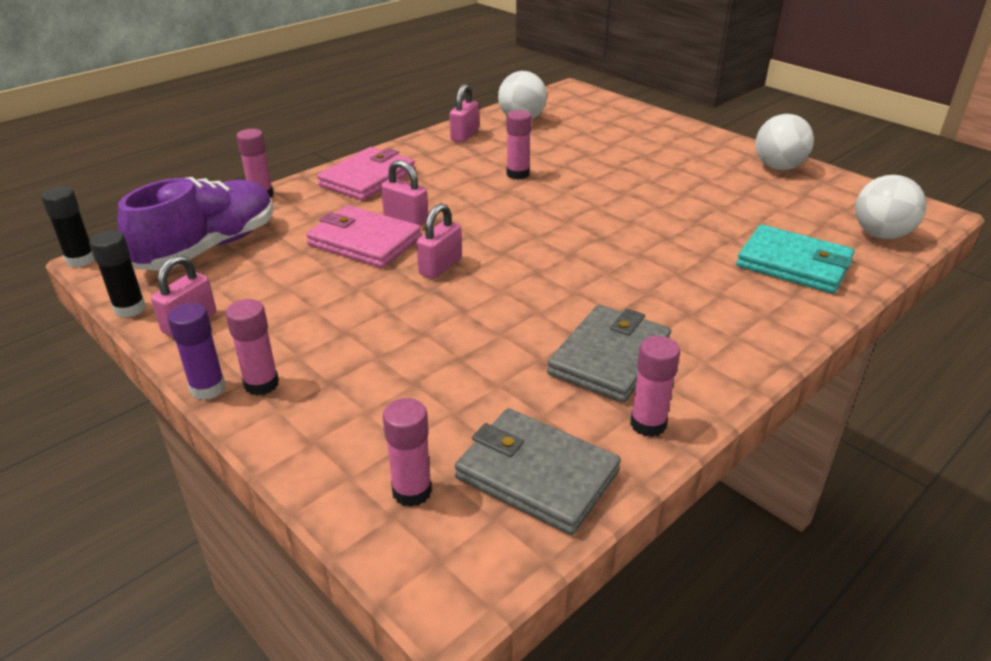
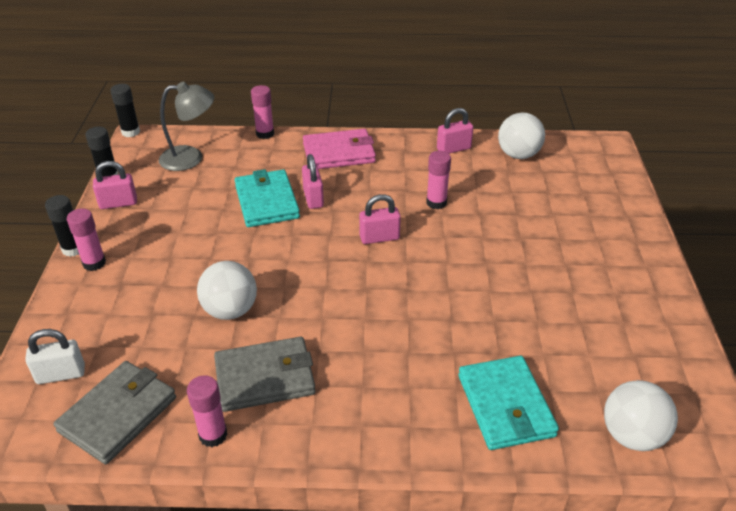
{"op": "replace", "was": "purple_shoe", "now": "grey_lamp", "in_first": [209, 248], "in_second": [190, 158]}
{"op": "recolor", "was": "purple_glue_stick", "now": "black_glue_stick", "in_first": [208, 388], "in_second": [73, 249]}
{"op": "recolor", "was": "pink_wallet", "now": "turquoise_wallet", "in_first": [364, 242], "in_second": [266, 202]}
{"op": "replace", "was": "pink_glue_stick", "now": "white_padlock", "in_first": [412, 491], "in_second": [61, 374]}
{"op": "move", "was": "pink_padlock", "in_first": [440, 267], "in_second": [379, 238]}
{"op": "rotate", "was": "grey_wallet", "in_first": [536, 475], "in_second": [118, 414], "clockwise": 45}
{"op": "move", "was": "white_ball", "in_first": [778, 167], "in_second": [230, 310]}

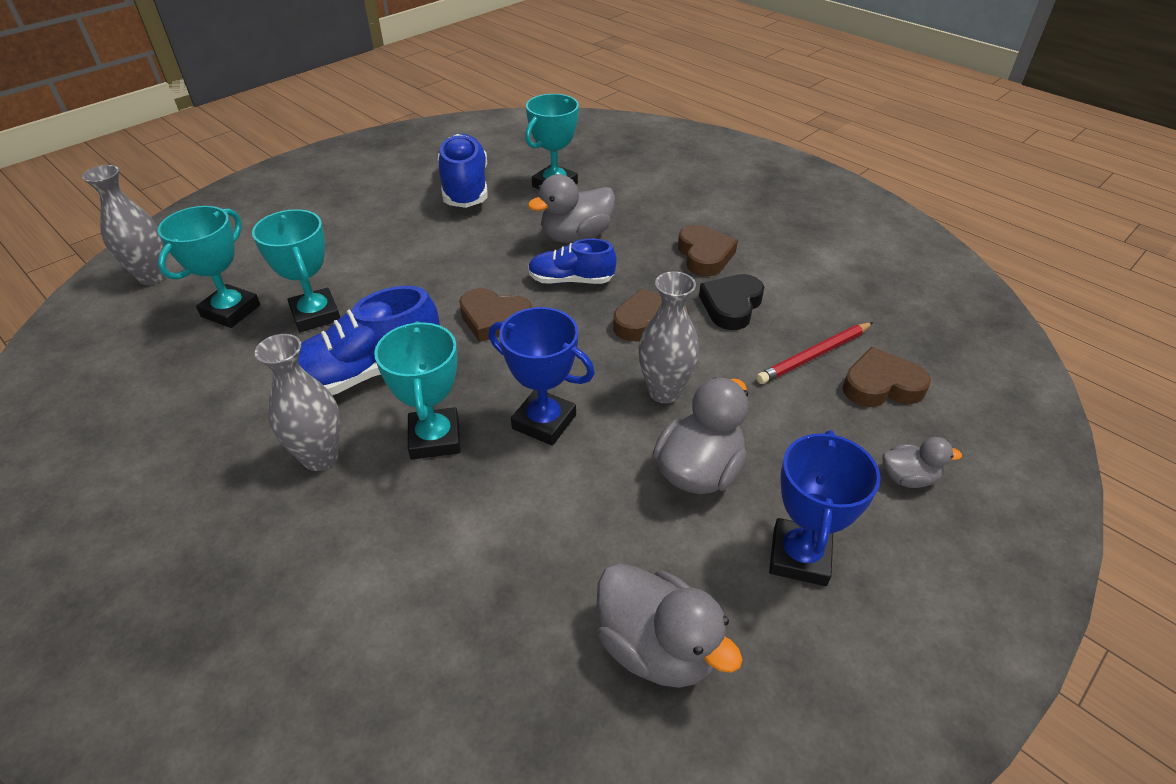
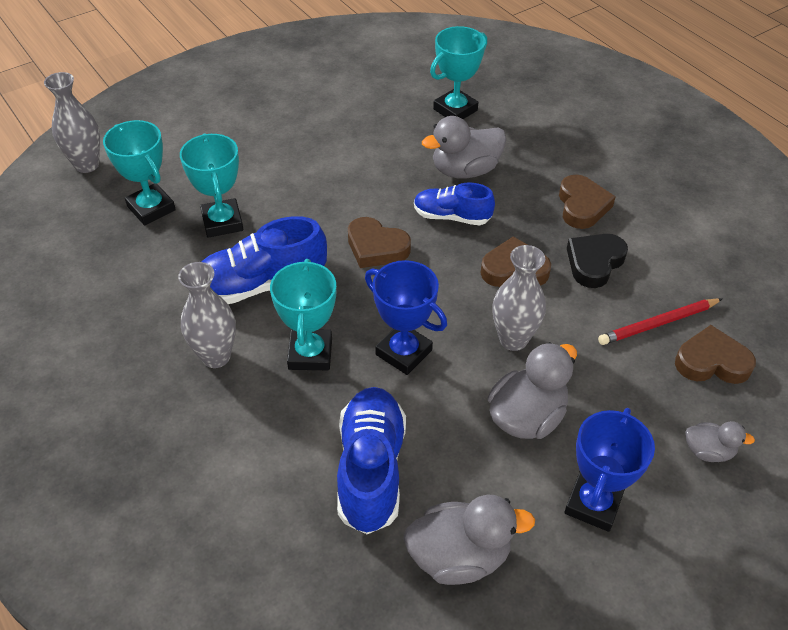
{"op": "rotate", "was": "turquoise_trophy", "in_first": [231, 311], "in_second": [151, 208], "clockwise": -75}
{"op": "move", "was": "blue_shoe", "in_first": [465, 188], "in_second": [371, 469]}
{"op": "rotate", "was": "grey_duck", "in_first": [656, 647], "in_second": [459, 556], "clockwise": -60}

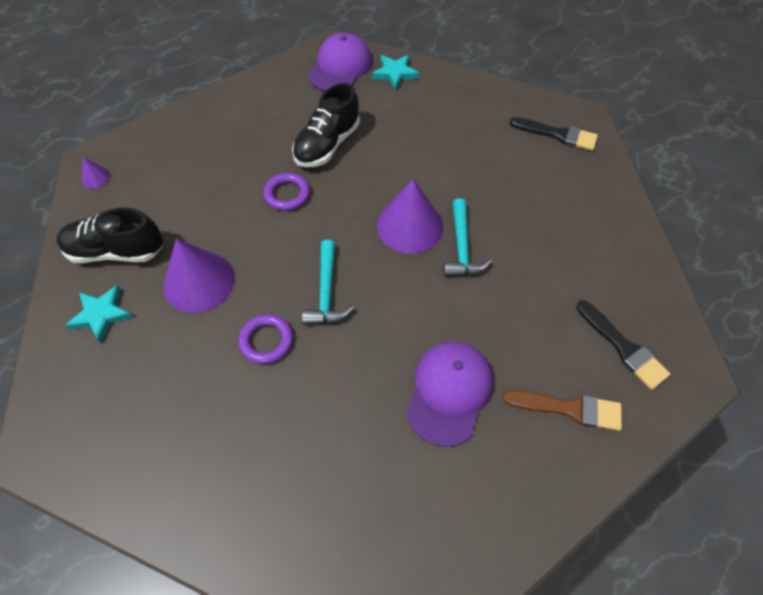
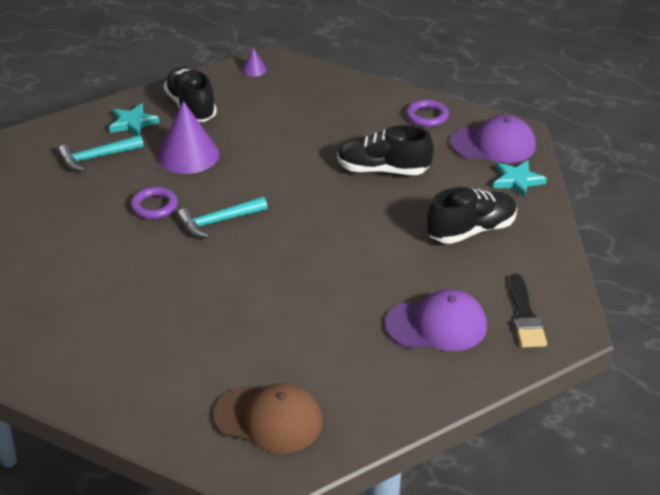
{"op": "move", "was": "purple_ring", "in_first": [287, 194], "in_second": [427, 116]}
{"op": "delete", "was": "purple_cone", "in_first": [410, 226]}
{"op": "move", "was": "purple_cap", "in_first": [449, 392], "in_second": [437, 325]}
{"op": "move", "was": "turquoise_hammer", "in_first": [462, 247], "in_second": [97, 157]}
{"op": "delete", "was": "brown_brush", "in_first": [569, 408]}
{"op": "replace", "was": "black_brush", "now": "brown_cap", "in_first": [623, 347], "in_second": [268, 419]}
{"op": "insert", "now": "black_shoe", "in_second": [471, 230]}

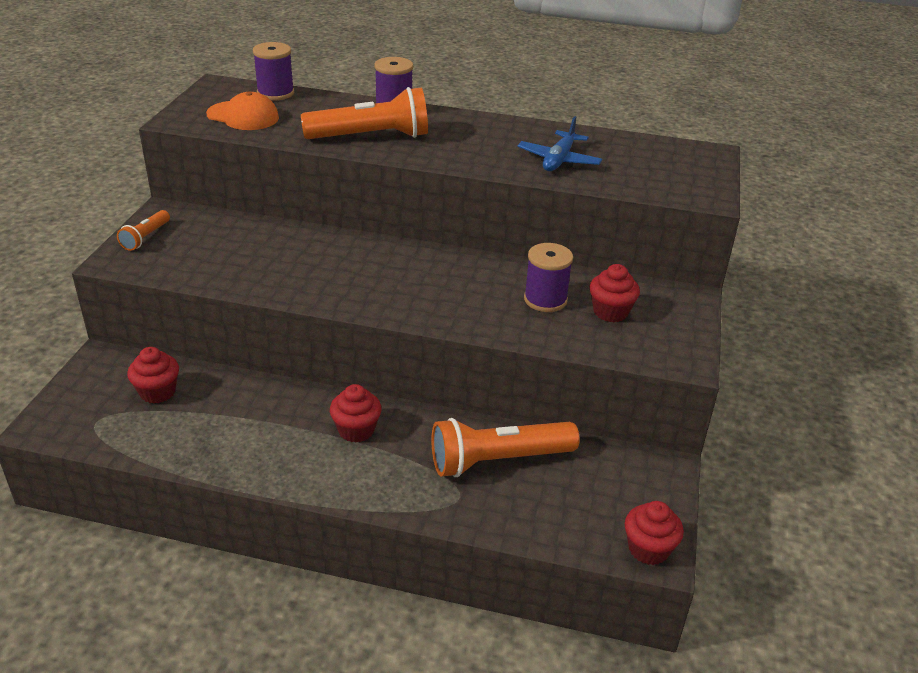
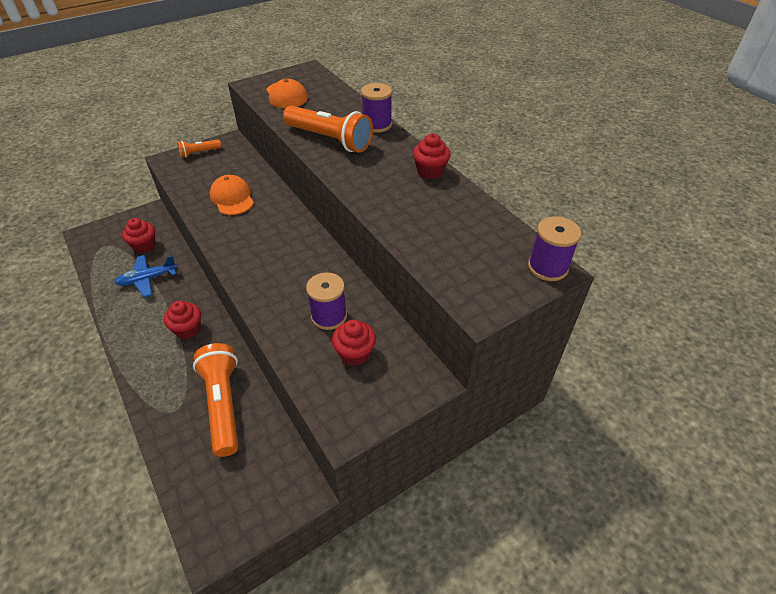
{"op": "move", "was": "purple_spool", "in_first": [275, 93], "in_second": [547, 267]}
{"op": "rotate", "was": "orange_flashlight", "in_first": [498, 460], "in_second": [223, 404], "clockwise": 45}
{"op": "move", "was": "blue_plane", "in_first": [559, 160], "in_second": [147, 279]}
{"op": "move", "was": "red_cupcake", "in_first": [648, 549], "in_second": [430, 171]}
{"op": "insert", "now": "orange_cap", "in_second": [232, 198]}

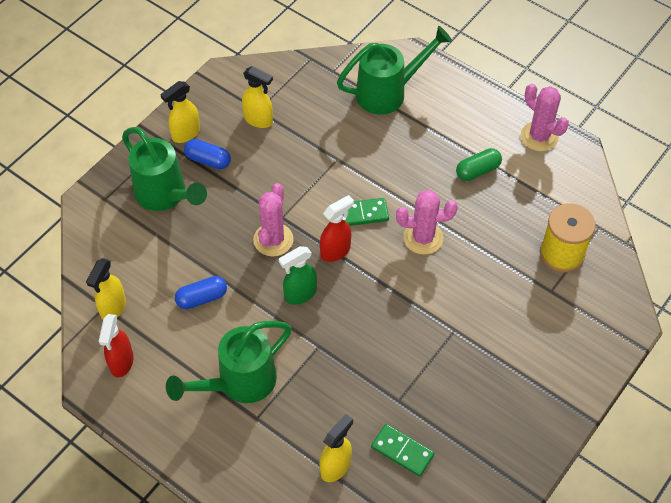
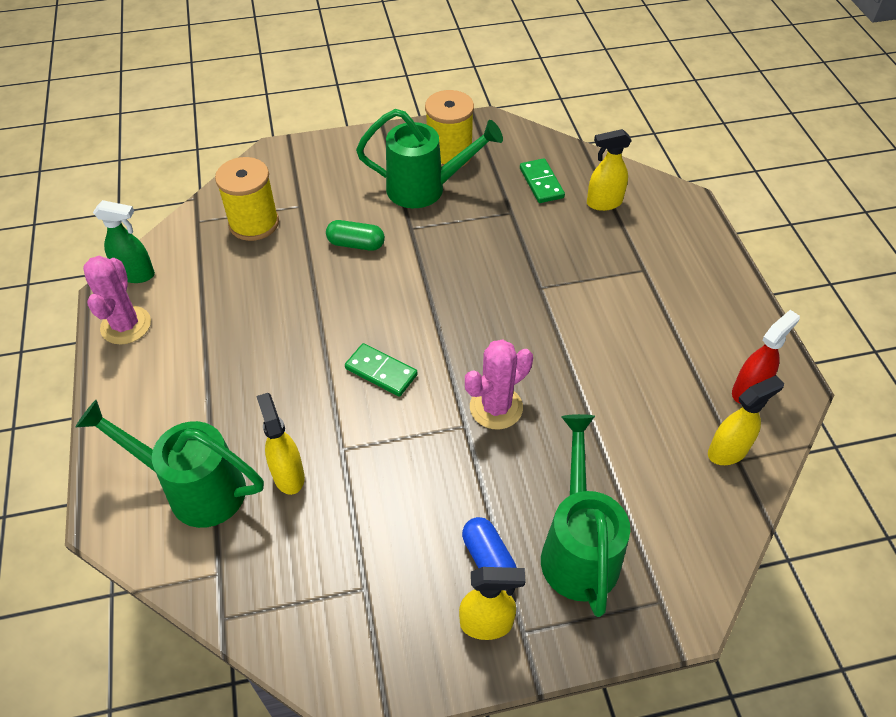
{"op": "move", "was": "green_watering_can", "in_first": [239, 382], "in_second": [425, 189]}
{"op": "delete", "was": "blue_capsule", "in_first": [202, 298]}
{"op": "move", "was": "yellow_spray_bottle", "in_first": [258, 120], "in_second": [288, 475]}
{"op": "move", "was": "green_spray_bottle", "in_first": [300, 294], "in_second": [136, 274]}
{"op": "delete", "was": "red_spray_bottle", "in_first": [336, 251]}
{"op": "delete", "was": "pink_cactus", "in_first": [423, 238]}
{"op": "move", "was": "green_capsule", "in_first": [477, 170], "in_second": [356, 244]}
{"op": "insert", "now": "yellow_spool", "in_second": [449, 154]}

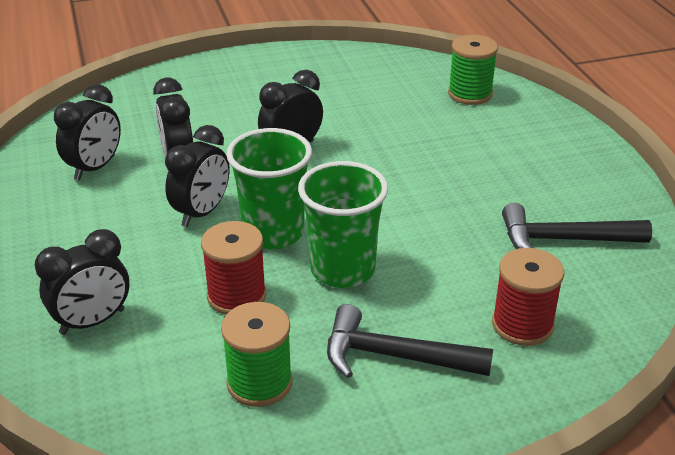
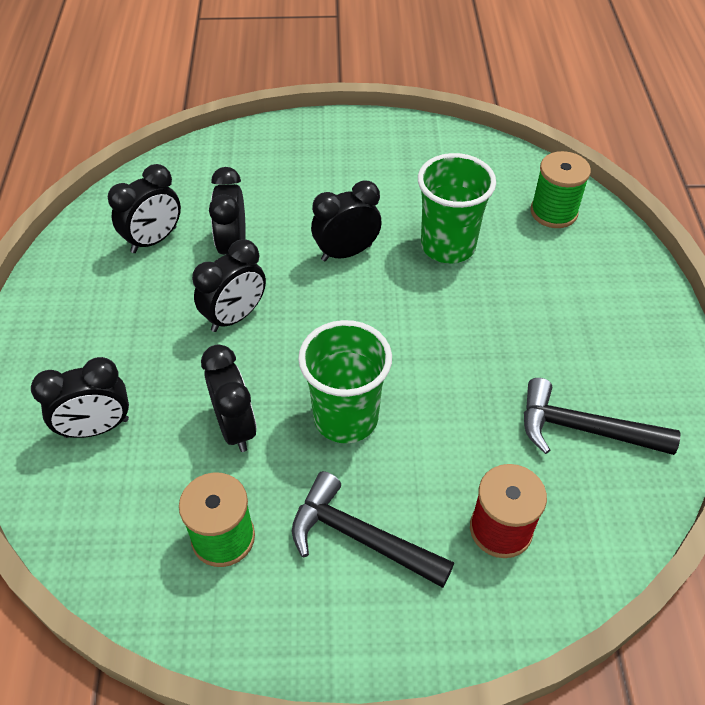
{"op": "replace", "was": "red_spool", "now": "black_clock", "in_first": [236, 296], "in_second": [235, 427]}
{"op": "move", "was": "green_cup", "in_first": [273, 233], "in_second": [448, 246]}

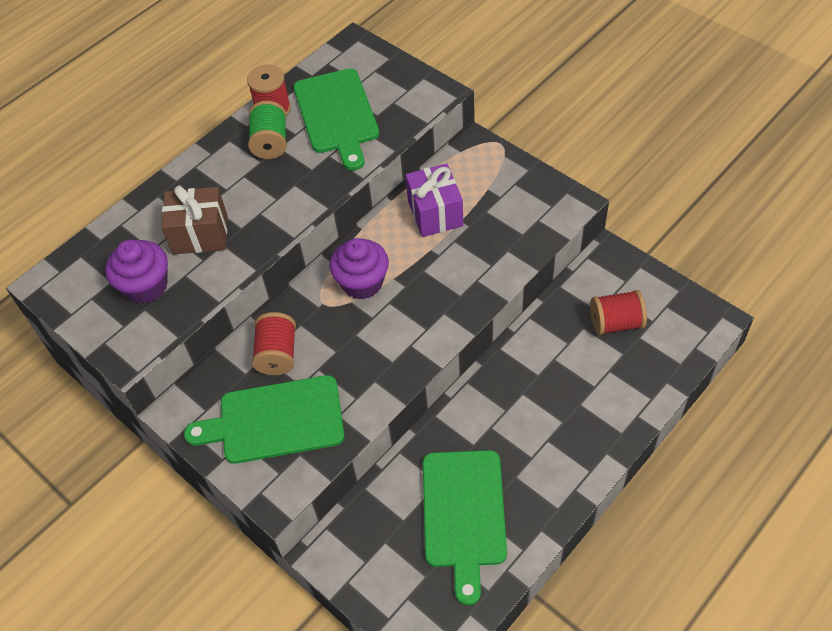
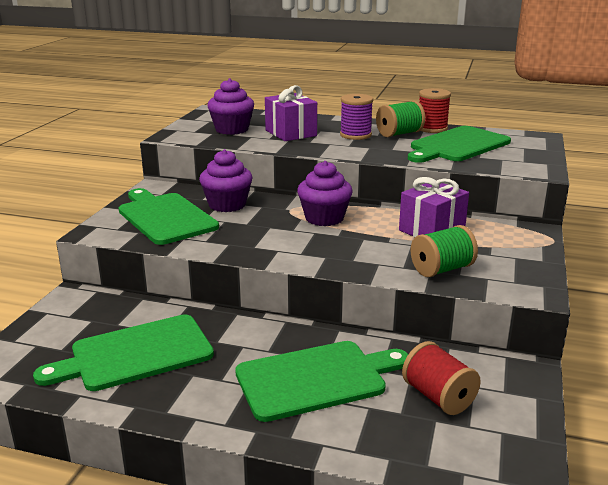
{"op": "recolor", "was": "brown_gift", "now": "purple_gift", "in_first": [200, 234], "in_second": [291, 133]}
{"op": "replace", "was": "red_spool", "now": "purple_cupcake", "in_first": [277, 354], "in_second": [227, 205]}
{"op": "insert", "now": "green_cutting_board", "in_second": [316, 379]}
{"op": "insert", "now": "purple_spool", "in_second": [355, 135]}
{"op": "insert", "now": "green_spool", "in_second": [442, 269]}

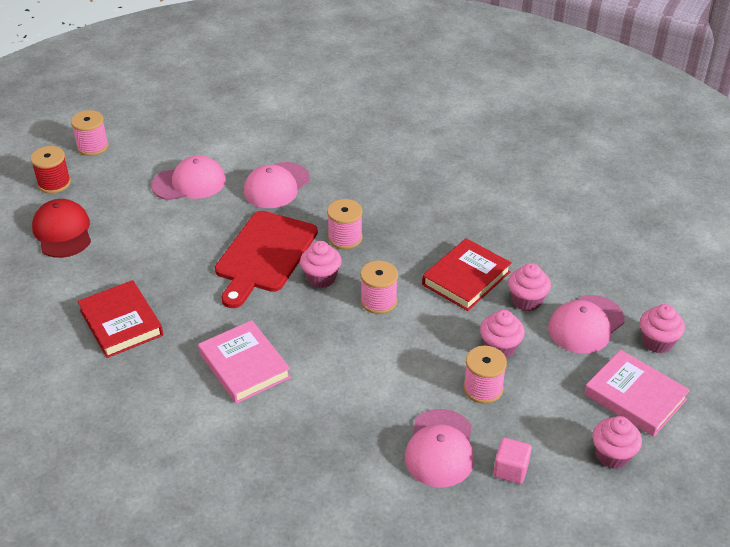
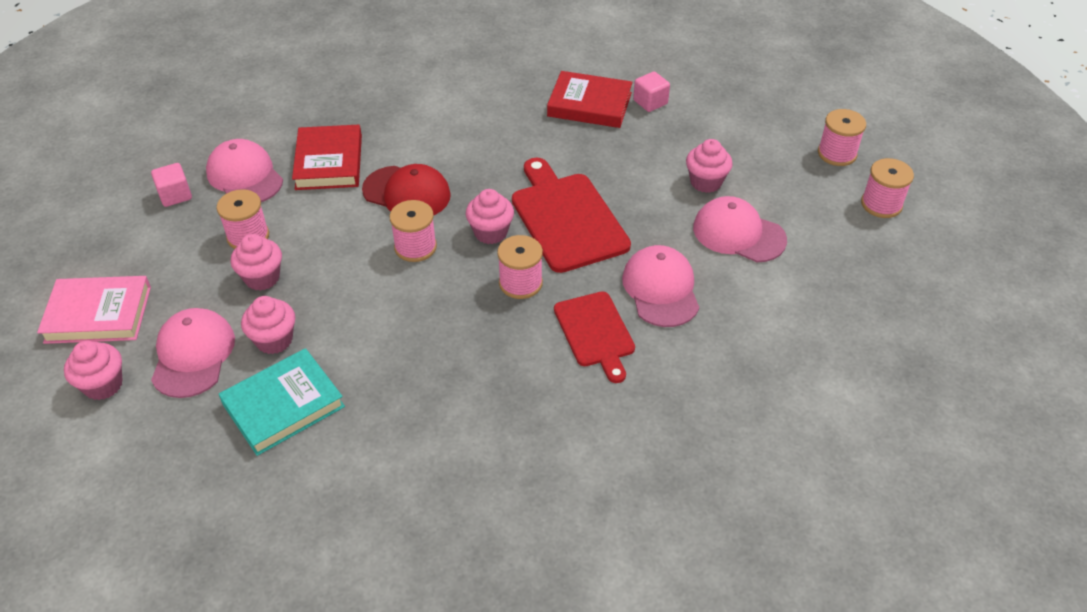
{"op": "recolor", "was": "red_spool", "now": "pink_spool", "in_first": [54, 183], "in_second": [837, 153]}
{"op": "move", "was": "red_cap", "in_first": [62, 232], "in_second": [407, 193]}
{"op": "rotate", "was": "pink_cap", "in_first": [189, 183], "in_second": [738, 234], "clockwise": 90}
{"op": "delete", "was": "pink_book", "in_first": [244, 365]}
{"op": "move", "was": "red_book", "in_first": [466, 278], "in_second": [329, 162]}
{"op": "move", "was": "pink_cupcake", "in_first": [612, 455], "in_second": [706, 182]}
{"op": "insert", "now": "turquoise_book", "in_second": [283, 405]}
{"op": "insert", "now": "red_cutting_board", "in_second": [595, 333]}
{"op": "insert", "now": "pink_cube", "in_second": [650, 102]}

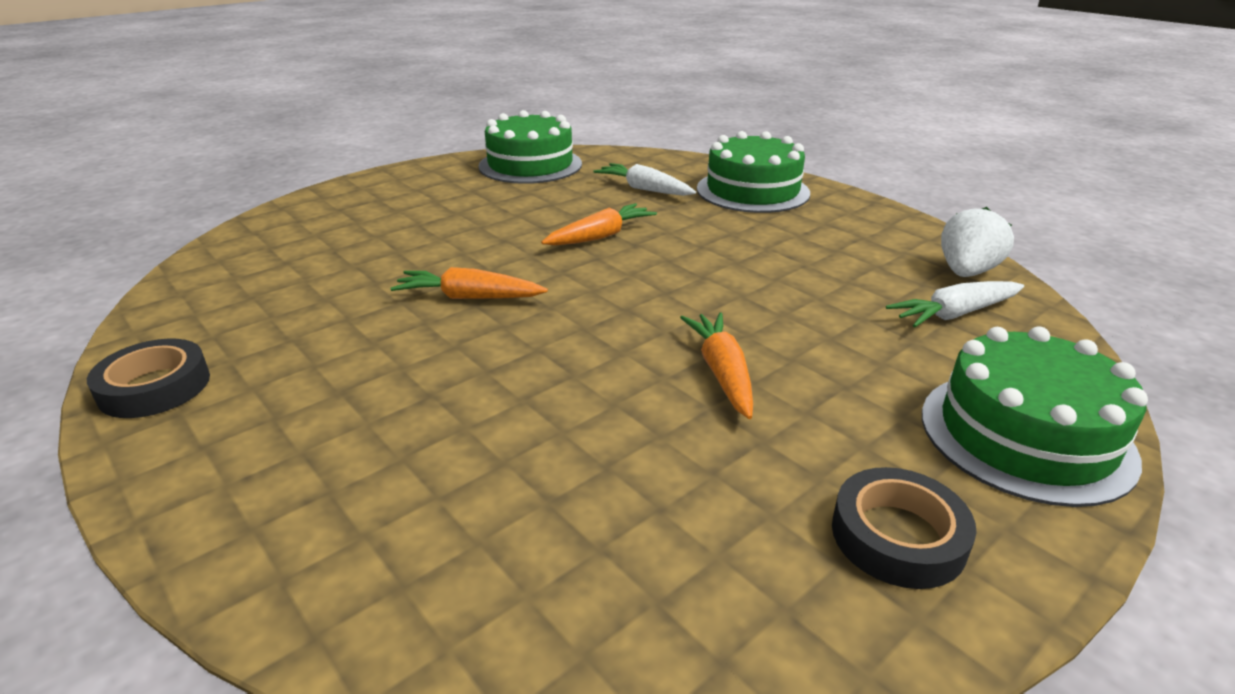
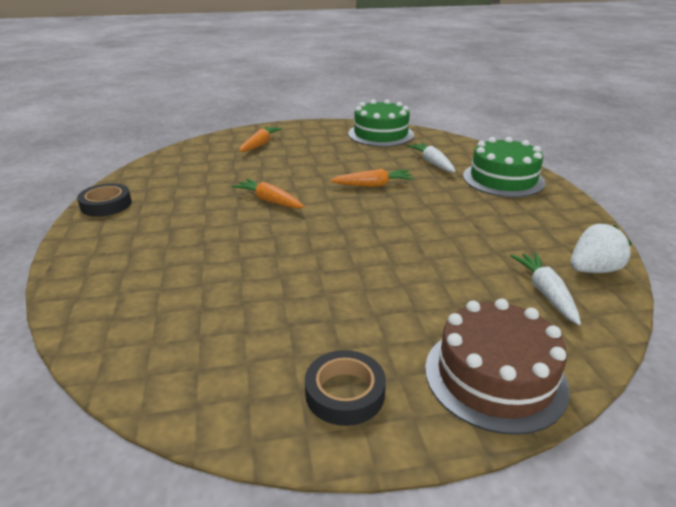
{"op": "move", "was": "orange_carrot", "in_first": [722, 373], "in_second": [260, 144]}
{"op": "rotate", "was": "white_carrot", "in_first": [954, 314], "in_second": [546, 293], "clockwise": 75}
{"op": "recolor", "was": "green_cake", "now": "brown_cake", "in_first": [1025, 435], "in_second": [495, 377]}

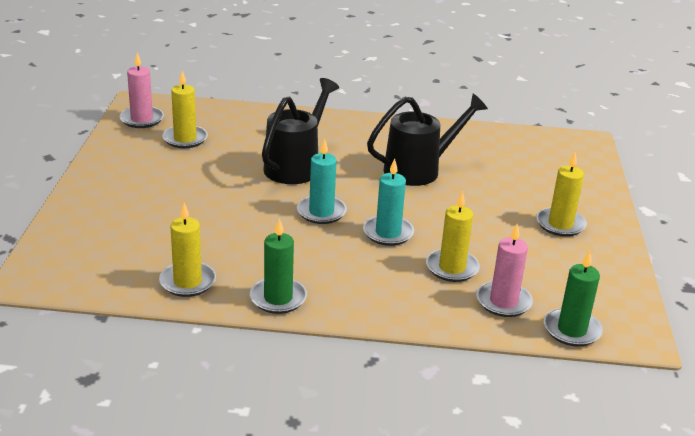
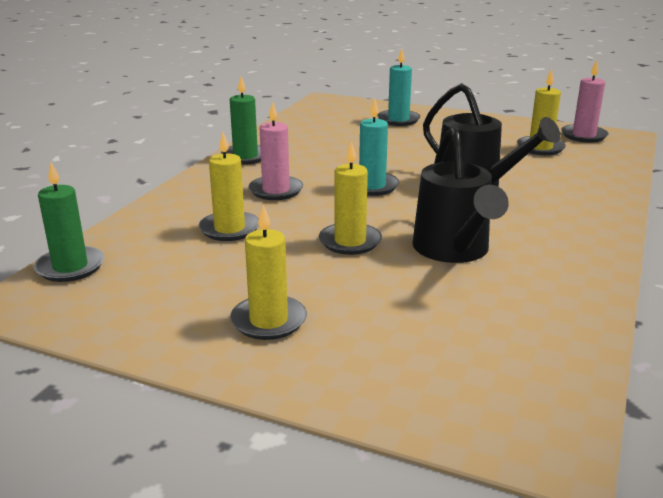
{"op": "move", "was": "yellow_candle", "in_first": [187, 282], "in_second": [350, 242]}
{"op": "move", "was": "turquoise_candle", "in_first": [388, 233], "in_second": [398, 120]}
{"op": "move", "was": "pink_candle", "in_first": [503, 302], "in_second": [276, 190]}

